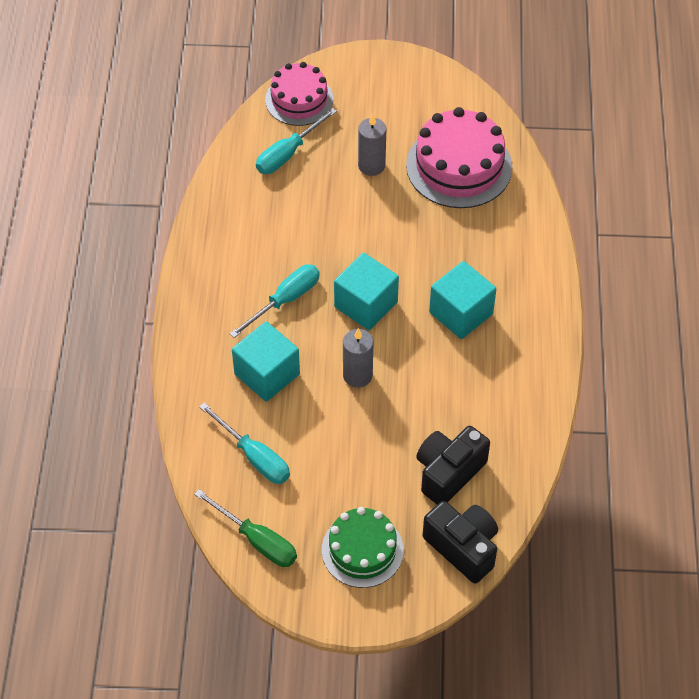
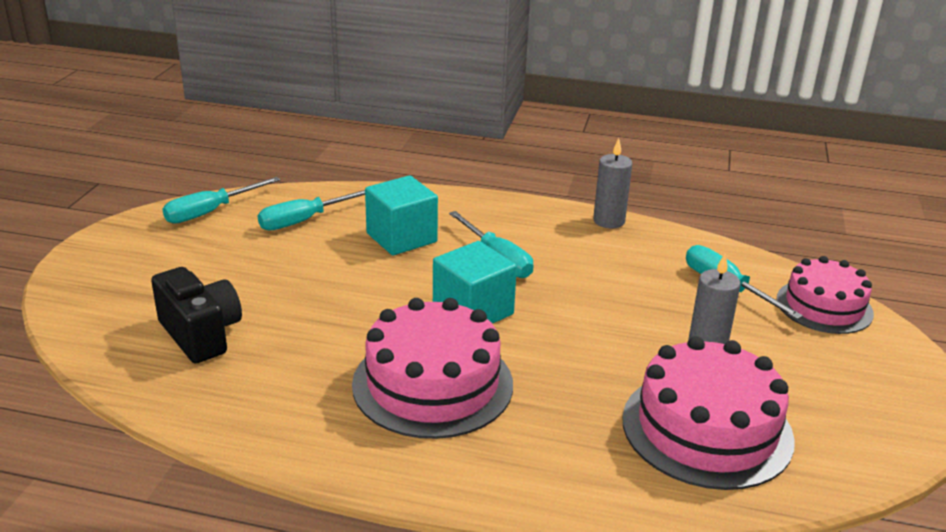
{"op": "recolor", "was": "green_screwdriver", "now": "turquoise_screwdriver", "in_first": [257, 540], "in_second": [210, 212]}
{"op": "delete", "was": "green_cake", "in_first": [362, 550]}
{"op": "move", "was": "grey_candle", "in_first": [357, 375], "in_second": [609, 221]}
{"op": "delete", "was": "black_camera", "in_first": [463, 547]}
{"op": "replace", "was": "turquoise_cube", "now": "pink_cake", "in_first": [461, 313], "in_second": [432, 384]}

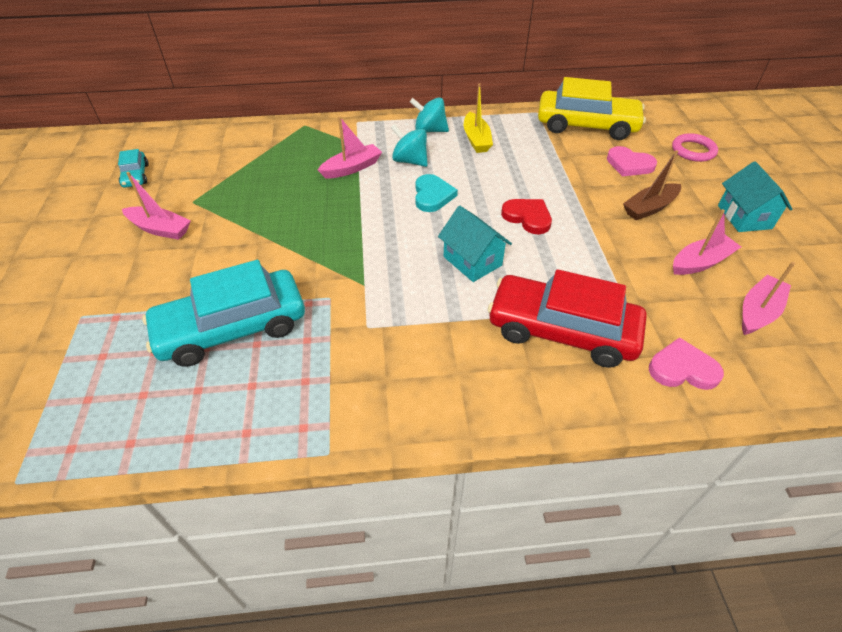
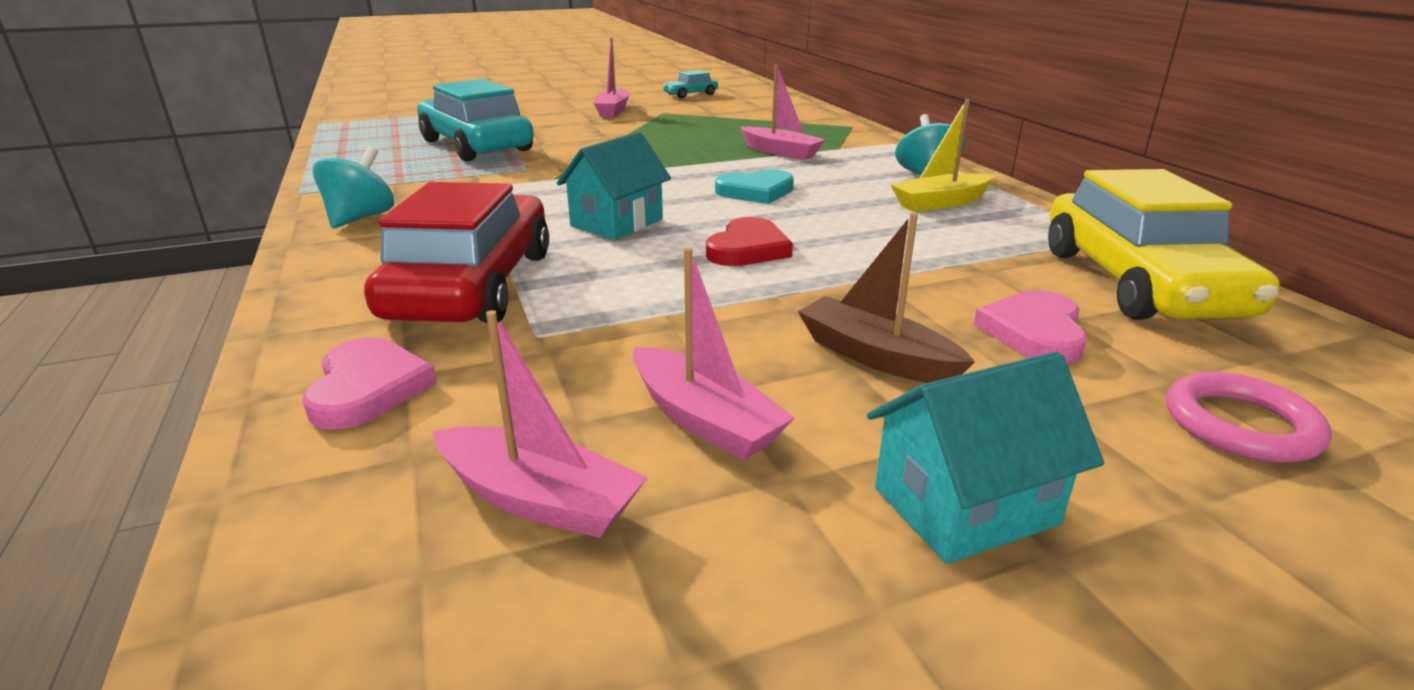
{"op": "move", "was": "turquoise_spinning_top", "in_first": [410, 161], "in_second": [360, 218]}

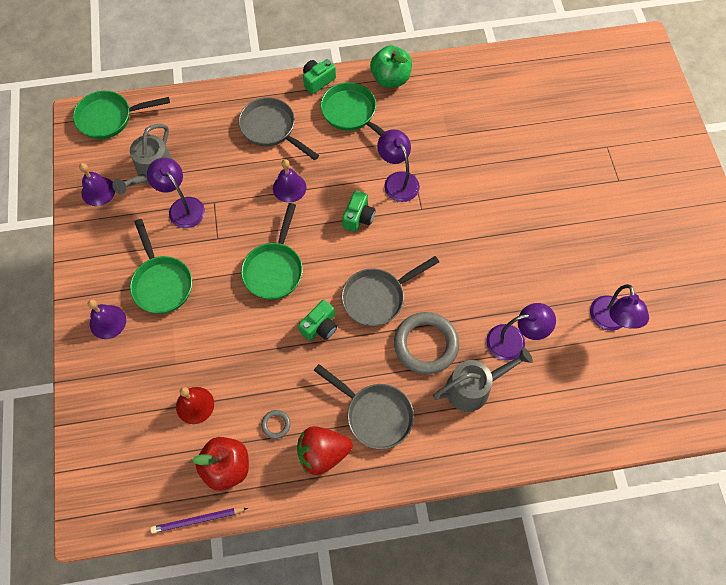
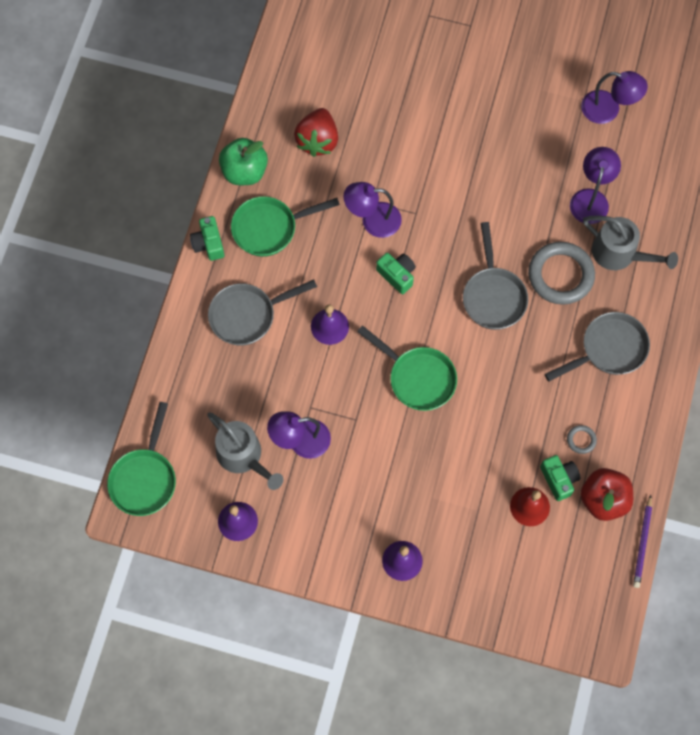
{"op": "delete", "was": "green_pan", "in_first": [162, 283]}
{"op": "move", "was": "red_strawberry", "in_first": [323, 453], "in_second": [318, 140]}
{"op": "move", "was": "green_camera", "in_first": [320, 326], "in_second": [559, 479]}
{"op": "rotate", "was": "grey_watering_can", "in_first": [474, 387], "in_second": [620, 254], "clockwise": 120}

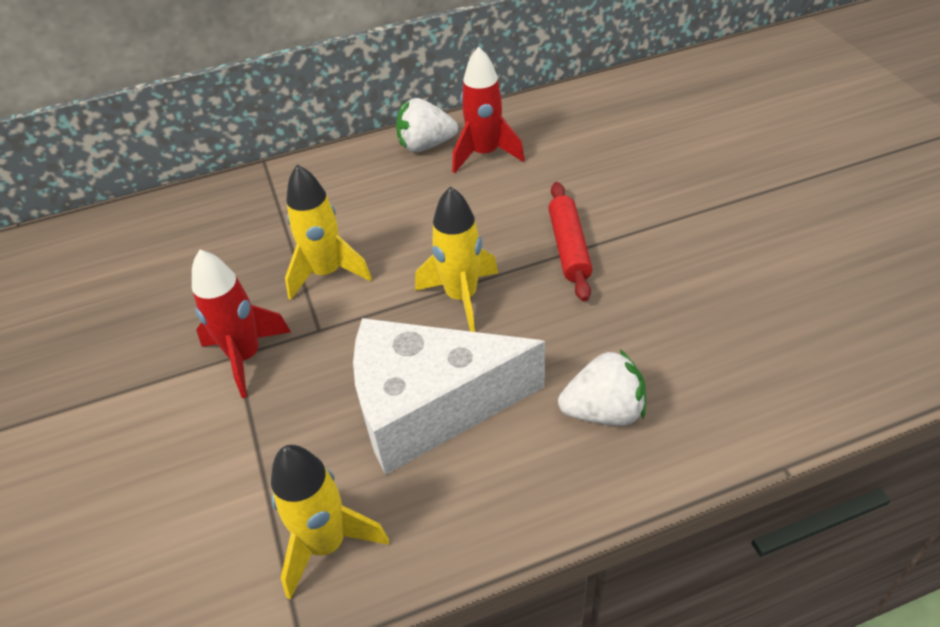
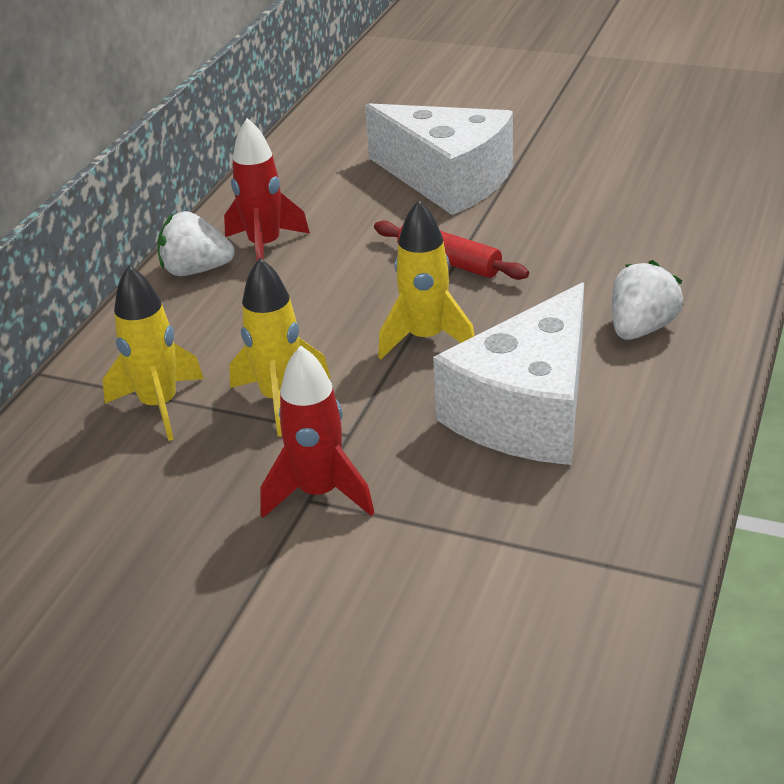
{"op": "move", "was": "yellow_rocket", "in_first": [327, 544], "in_second": [159, 406]}
{"op": "rotate", "was": "white_strawberry", "in_first": [426, 145], "in_second": [196, 270], "clockwise": 60}
{"op": "insert", "now": "white_cheese", "in_second": [448, 179]}

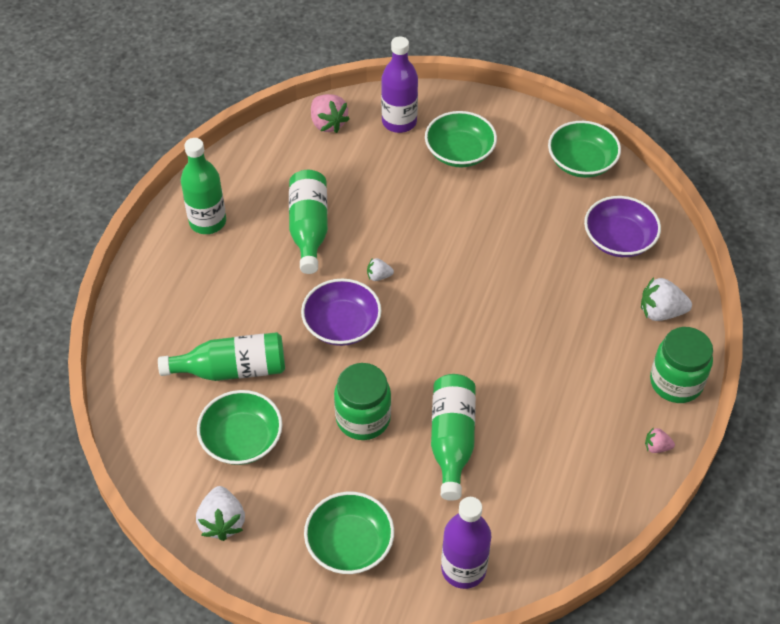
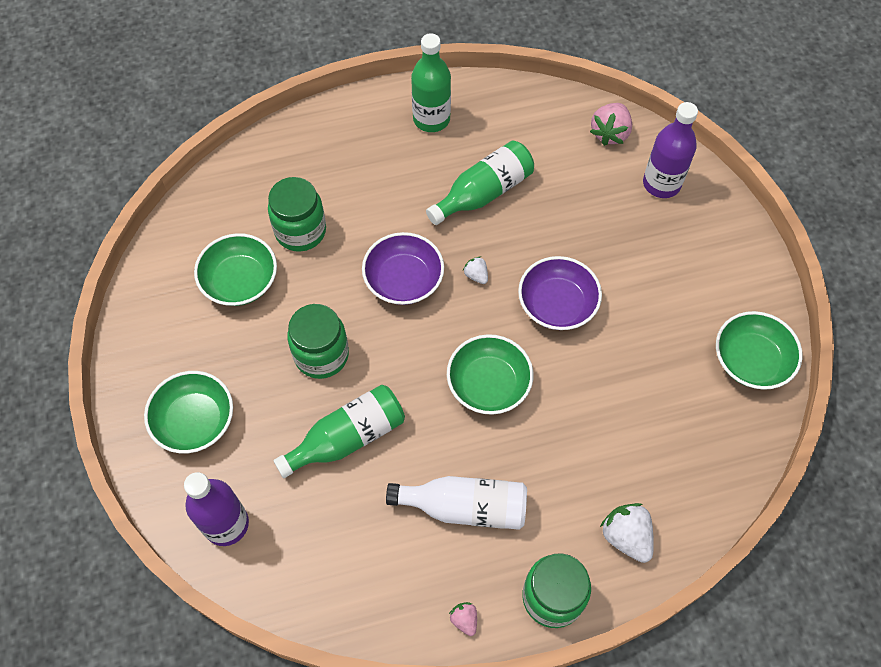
{"op": "replace", "was": "green_bottle", "now": "green_jar", "in_first": [232, 369], "in_second": [300, 231]}
{"op": "delete", "was": "white_strawberry", "in_first": [222, 522]}
{"op": "move", "was": "green_bowl", "in_first": [459, 152], "in_second": [488, 384]}
{"op": "move", "was": "purple_bowl", "in_first": [619, 239], "in_second": [557, 304]}
{"op": "insert", "now": "white_bottle", "in_second": [465, 507]}

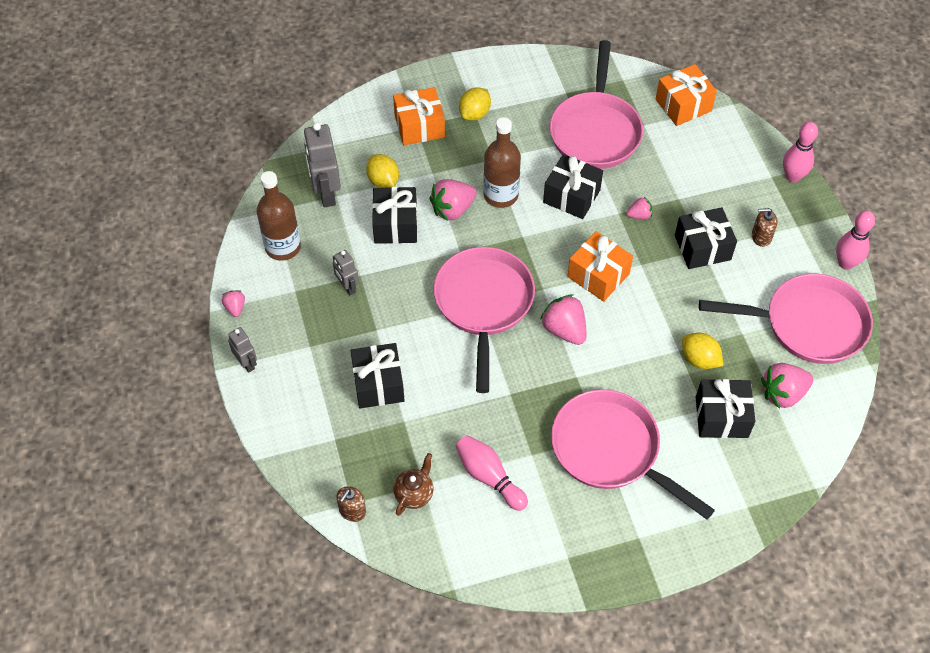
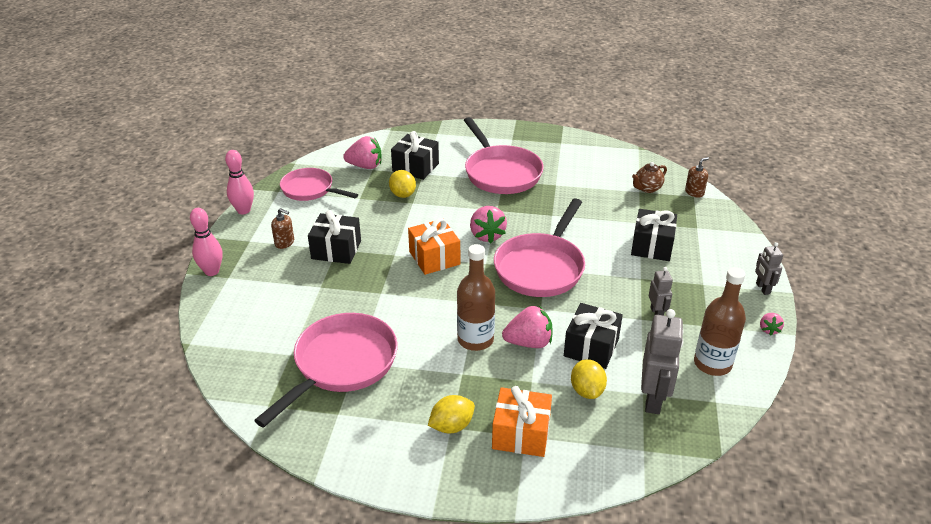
{"op": "delete", "was": "pink_bowling_pin", "in_first": [489, 477]}
{"op": "delete", "was": "black_gift", "in_first": [571, 196]}
{"op": "delete", "was": "pink_strawberry", "in_first": [639, 215]}
{"op": "delete", "was": "orange_gift", "in_first": [683, 105]}
{"op": "resize", "was": "pink_pan", "in_first": [808, 324], "in_second": [310, 190], "ratio": 0.65}

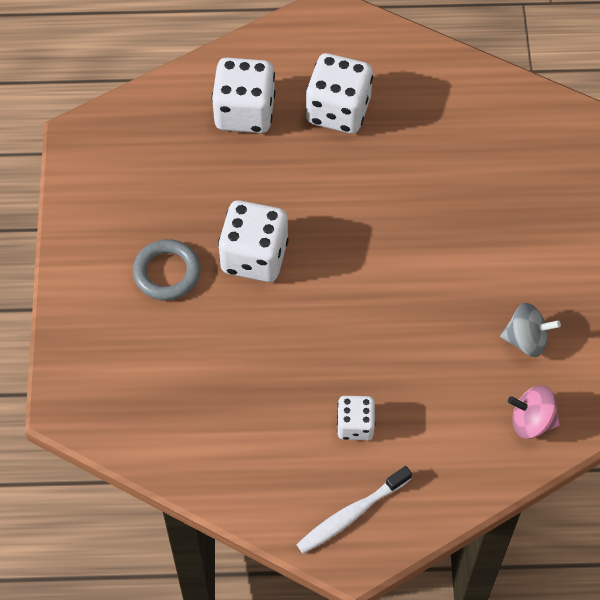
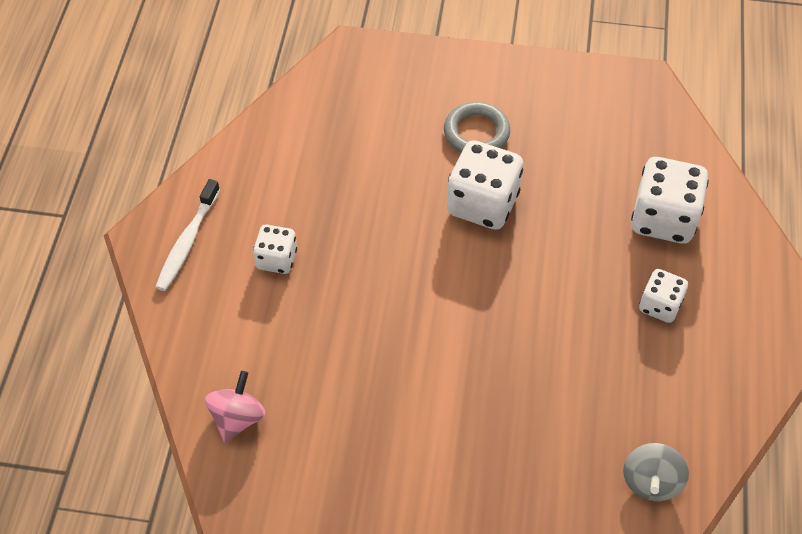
{"op": "rotate", "was": "white_toothbrush", "in_first": [351, 514], "in_second": [187, 241], "clockwise": -135}
{"op": "resize", "was": "white_dice", "in_first": [338, 110], "in_second": [659, 305], "ratio": 0.57}
{"op": "move", "was": "grey_spinning_top", "in_first": [526, 340], "in_second": [651, 482]}

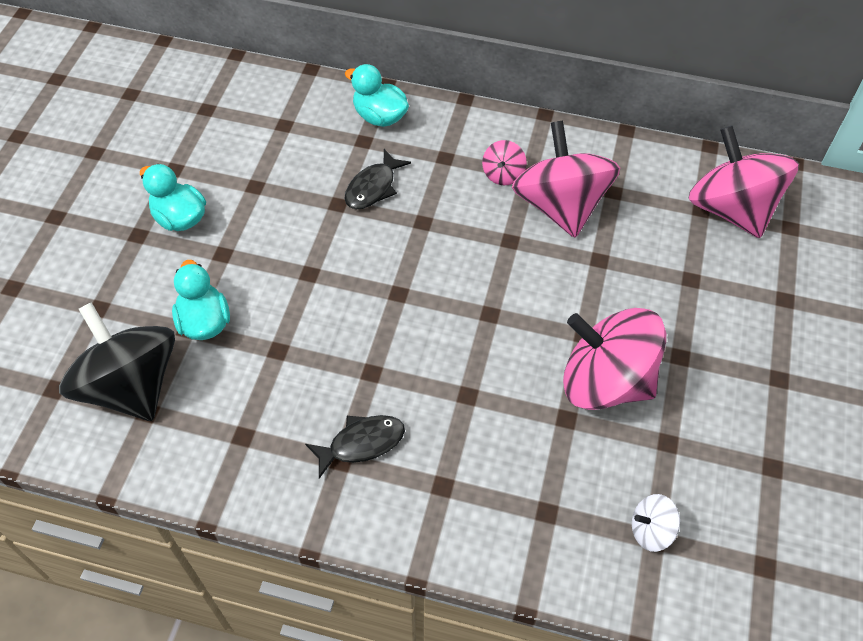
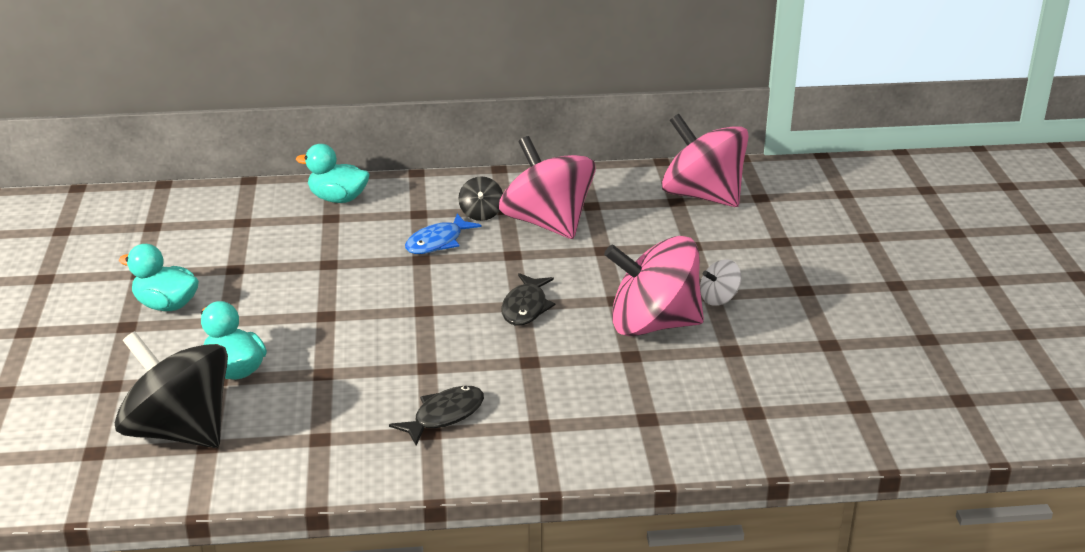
{"op": "move", "was": "black_fish", "in_first": [373, 187], "in_second": [525, 307]}
{"op": "recolor", "was": "pink_spinning_top", "now": "black_spinning_top", "in_first": [503, 174], "in_second": [481, 214]}
{"op": "move", "was": "white_spinning_top", "in_first": [651, 530], "in_second": [719, 298]}
{"op": "insert", "now": "blue_fish", "in_second": [437, 242]}

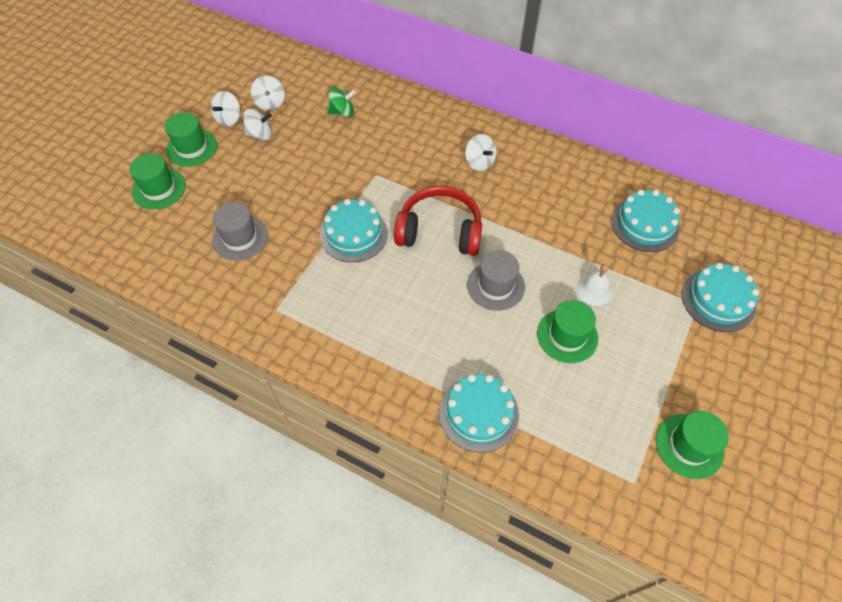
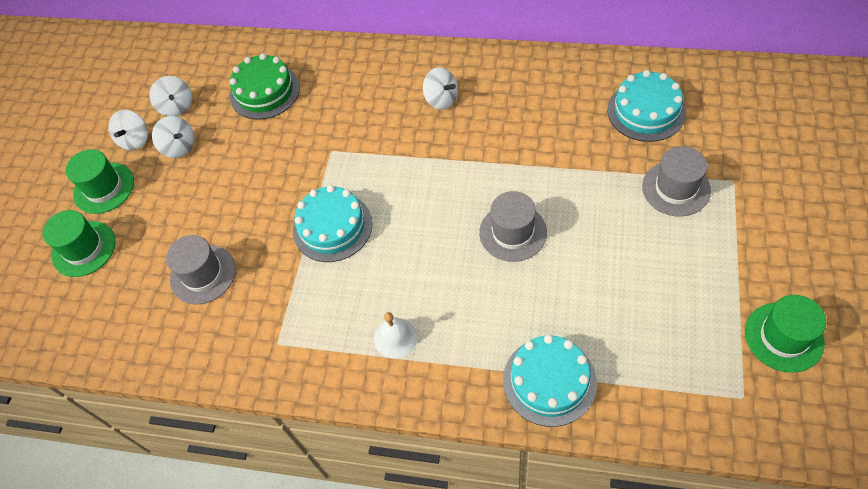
{"op": "rotate", "was": "white_spinning_top", "in_first": [260, 135], "in_second": [179, 147], "clockwise": 60}
{"op": "replace", "was": "green_spinning_top", "now": "green_cake", "in_first": [342, 112], "in_second": [264, 91]}
{"op": "delete", "was": "red_headphones", "in_first": [439, 231]}
{"op": "delete", "was": "green_hat", "in_first": [567, 336]}
{"op": "move", "was": "white_bell", "in_first": [594, 290], "in_second": [395, 338]}
{"op": "delete", "was": "turquoise_cake", "in_first": [718, 300]}
{"op": "insert", "now": "grey_hat", "in_second": [676, 188]}

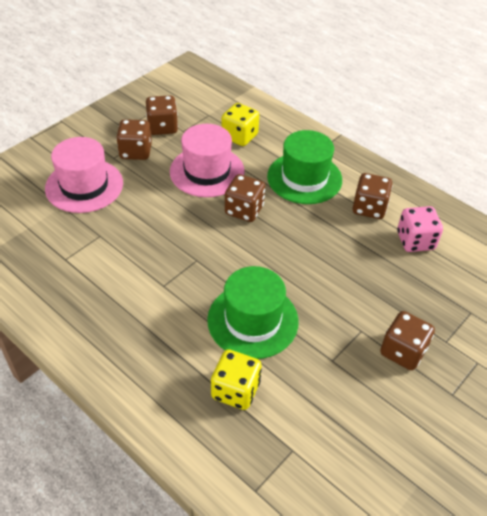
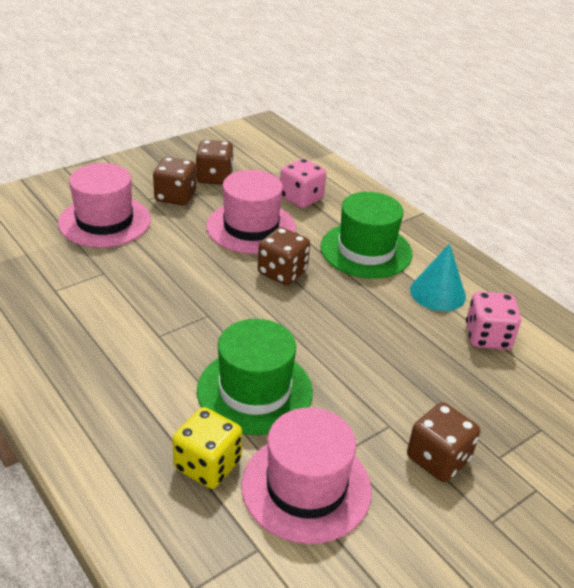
{"op": "recolor", "was": "yellow_dice", "now": "pink_dice", "in_first": [239, 136], "in_second": [301, 198]}
{"op": "replace", "was": "brown_dice", "now": "turquoise_cone", "in_first": [369, 208], "in_second": [437, 293]}
{"op": "insert", "now": "pink_hat", "in_second": [306, 487]}

